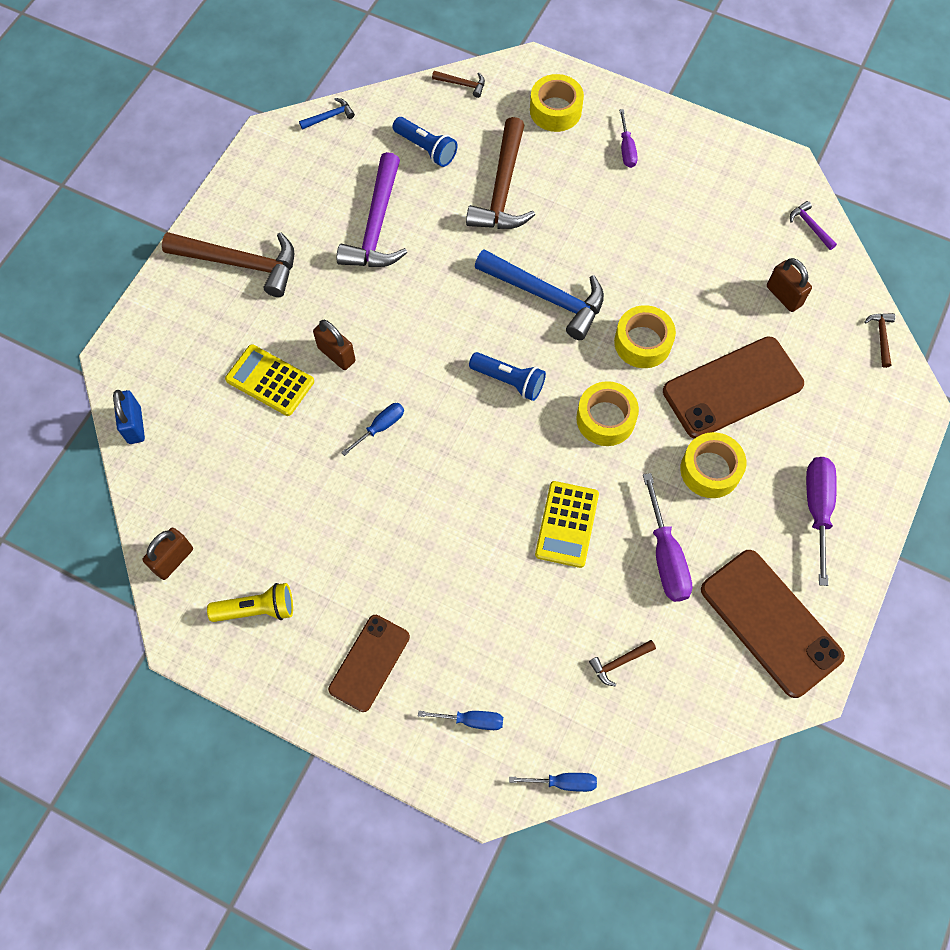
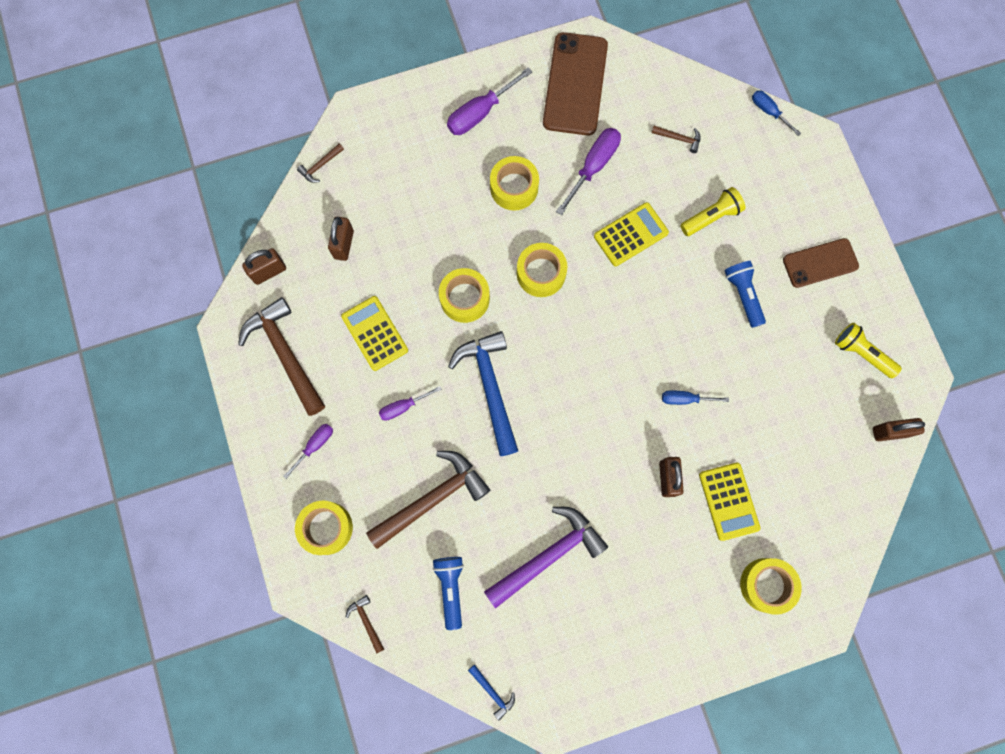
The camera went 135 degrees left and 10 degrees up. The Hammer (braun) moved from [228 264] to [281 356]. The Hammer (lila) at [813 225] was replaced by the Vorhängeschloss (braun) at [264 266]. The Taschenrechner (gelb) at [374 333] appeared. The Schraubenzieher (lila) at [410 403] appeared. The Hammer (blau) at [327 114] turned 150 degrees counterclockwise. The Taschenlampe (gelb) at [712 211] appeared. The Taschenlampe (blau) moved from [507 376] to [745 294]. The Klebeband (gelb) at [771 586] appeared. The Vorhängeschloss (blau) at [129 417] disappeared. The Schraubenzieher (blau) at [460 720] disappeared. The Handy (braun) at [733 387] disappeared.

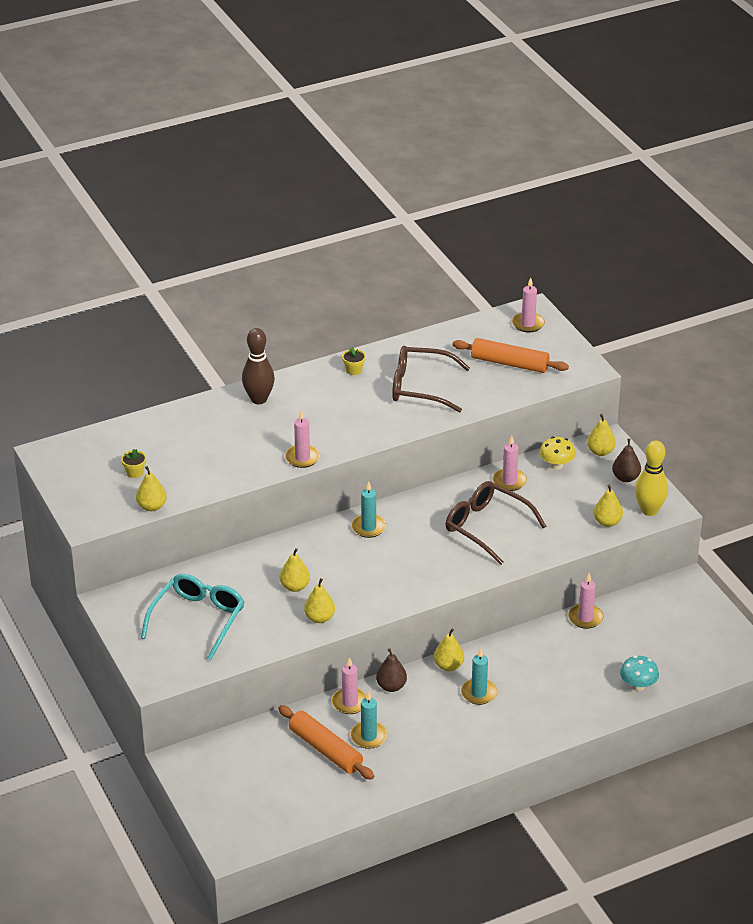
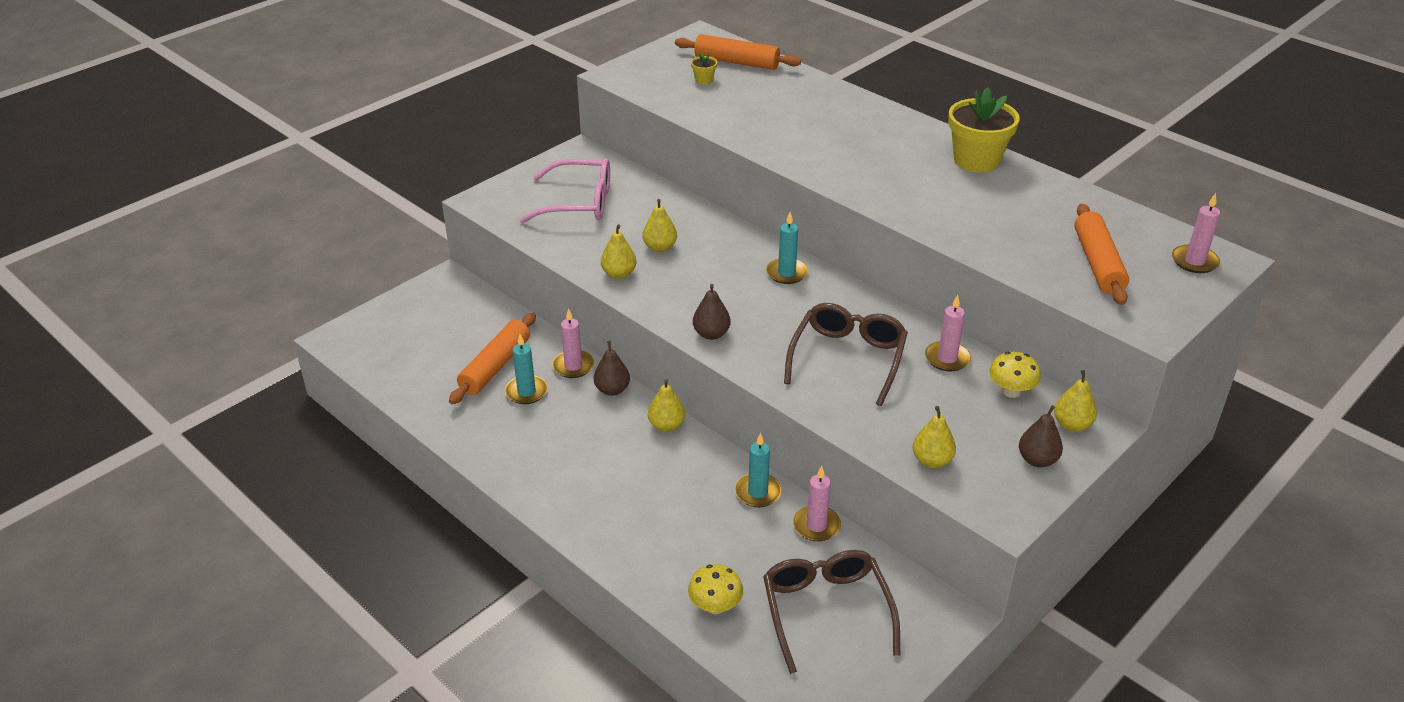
The camera went 70 degrees right and 0 degrees up. The Brille (türkis) at [193 617] became the Brille (rosa) at [565 190]. The Nudelholz (orange) at [738 52] appeared. The Pilz (türkis) at [639 673] became the Pilz (gelb) at [715 589]. The Birne (braun) at [712 312] appeared. The Kerze (türkis) moved from [479 676] to [758 470]. The Brille (braun) moved from [431 379] to [832 612]. The Blumentopf (gelb) at [354 361] changed to 2.34 times the size. The Birne (gelb) at [151 488] disappeared. The Bowlingkegel (braun) at [258 366] disappeared. The Kerze (rosa) at [302 439] disappeared. The Bowlingkegel (gelb) at [651 478] disappeared.

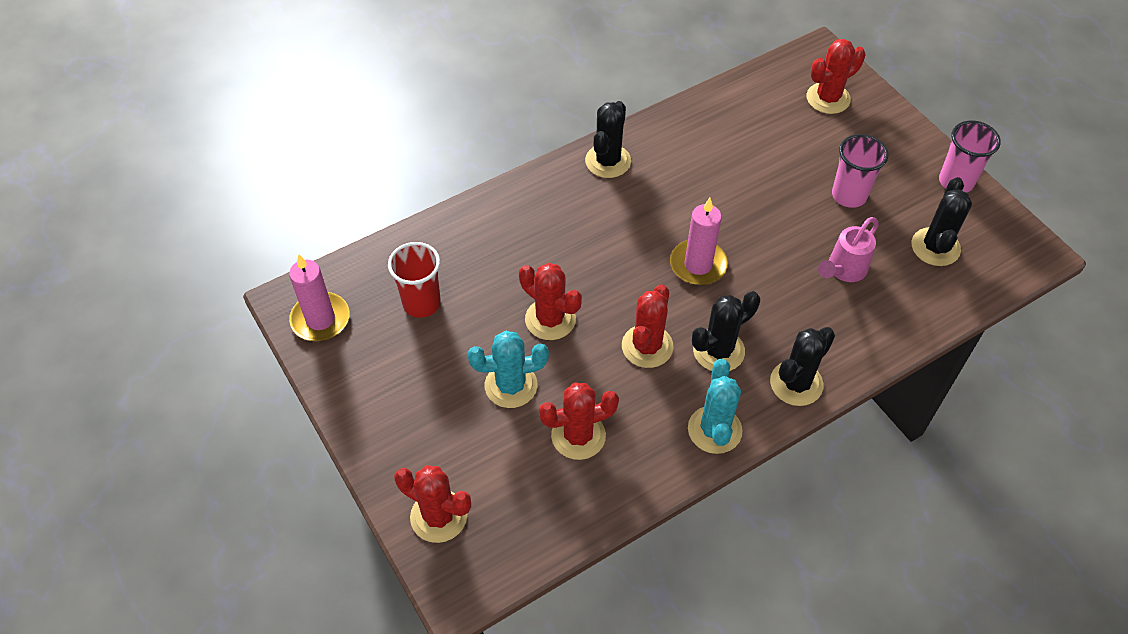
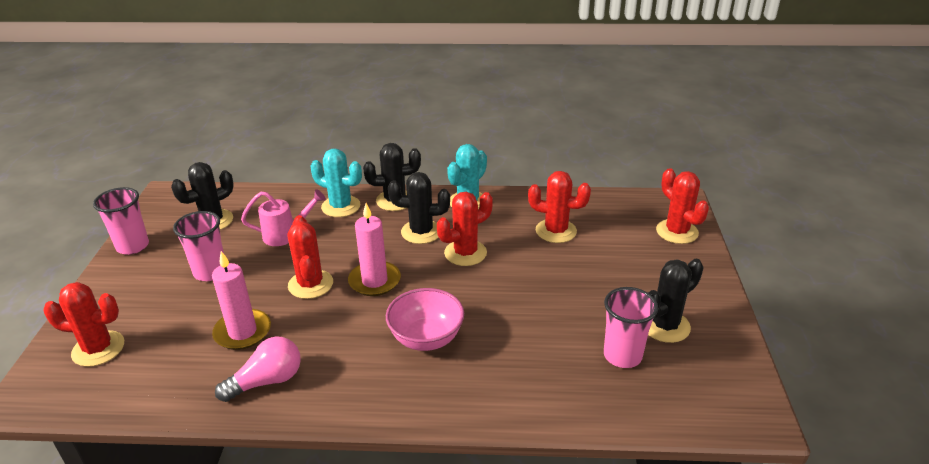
The camera went 145 degrees left and 20 degrees down. The Kerze (rosa) moved from [319 297] to [241 300]. The Glühbirne (rosa) at [258 369] appeared. The Kaktus (rot) moved from [550 301] to [310 257]. The Kaktus (türkis) moved from [508 369] to [336 183]. The Schüssel (rosa) at [425 319] appeared. The Becher (rot) at [414 280] became the Becher (rosa) at [631 327]. The Kaktus (schwarz) moved from [608 139] to [676 301].

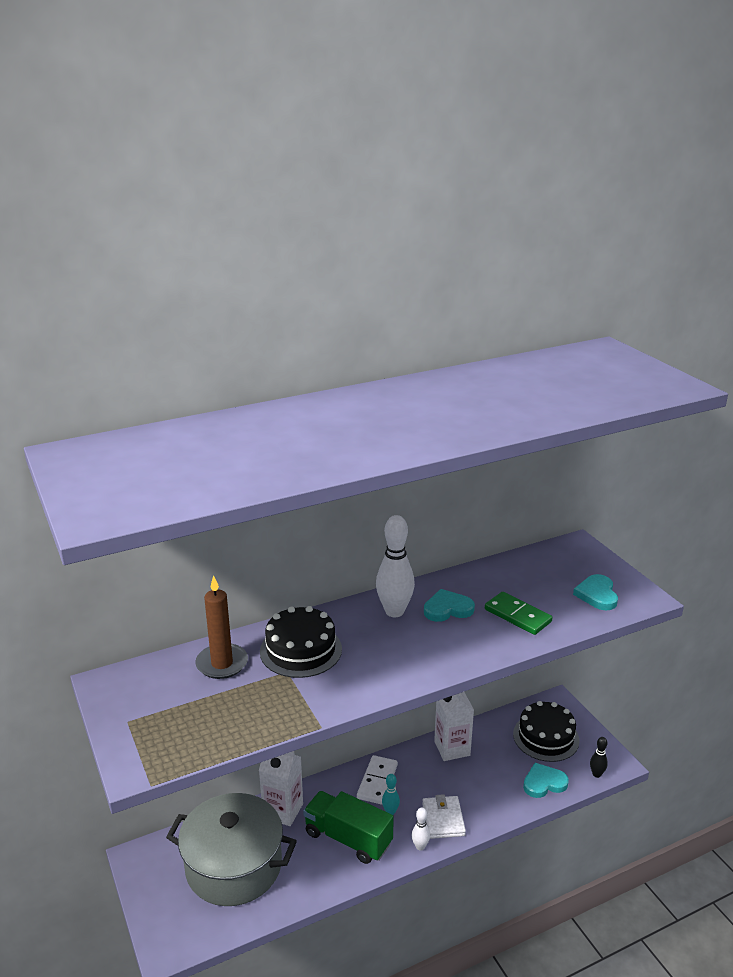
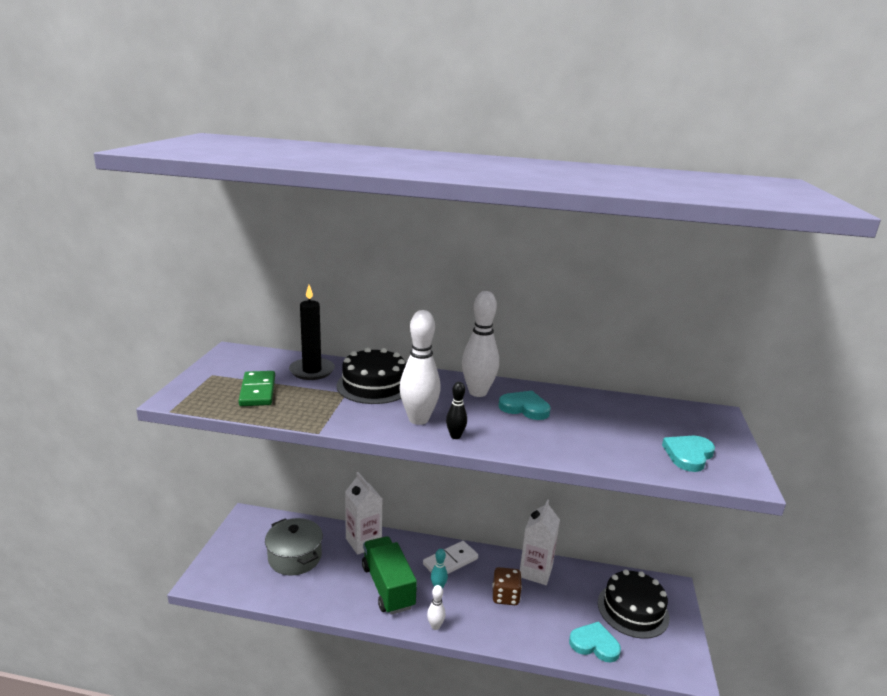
The camera went 35 degrees right and 5 degrees down. The Dominostein (grün) moved from [518 613] to [257 388]. The Kochtopf (grau) at [231 849] changed to 0.64 times the size. The Kerze (braun) at [221 627] became the Kerze (schwarz) at [312 332]. The Bowlingkegel (weiß) at [420 367] appeared. The Bowlingkegel (schwarz) moved from [599 757] to [456 410]. The Spielwürfel (braun) at [507 586] appeared. The Geldbörse (weiß) at [444 816] disappeared.

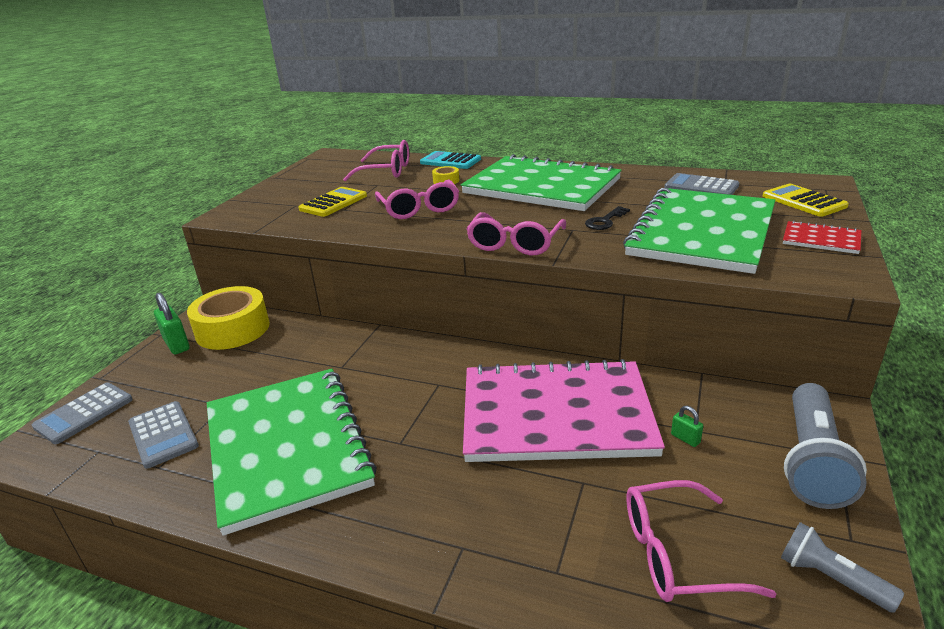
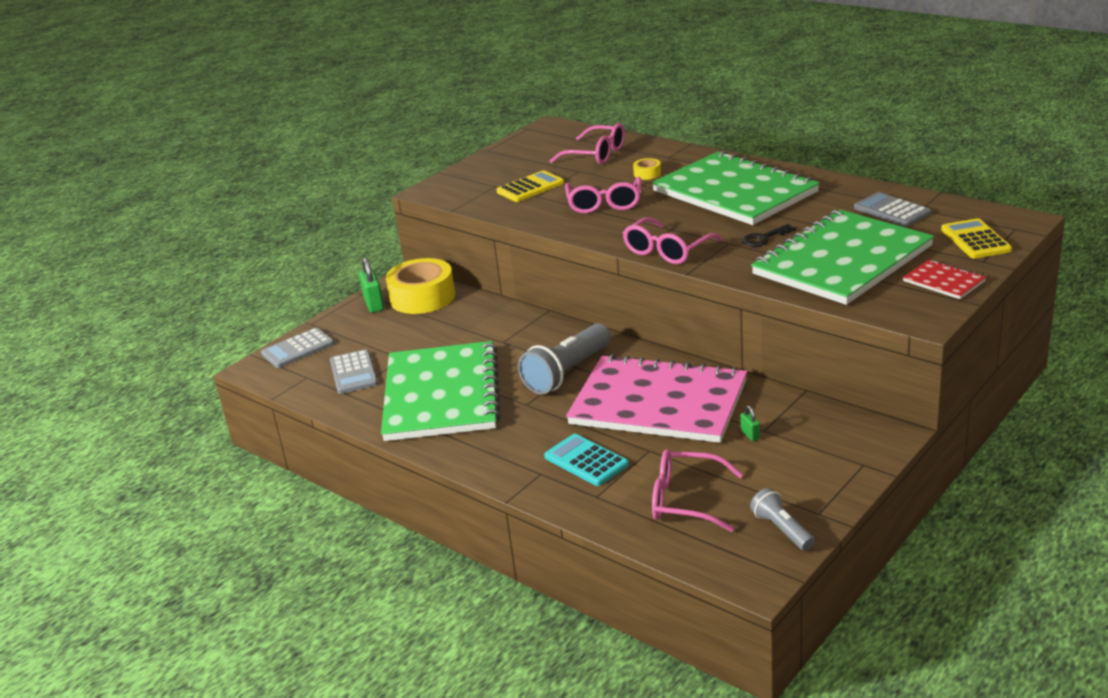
The camera went 20 degrees right and 0 degrees up. The Taschenlampe (grau) moved from [825 446] to [564 358]. The Taschenrechner (türkis) moved from [450 160] to [586 460].

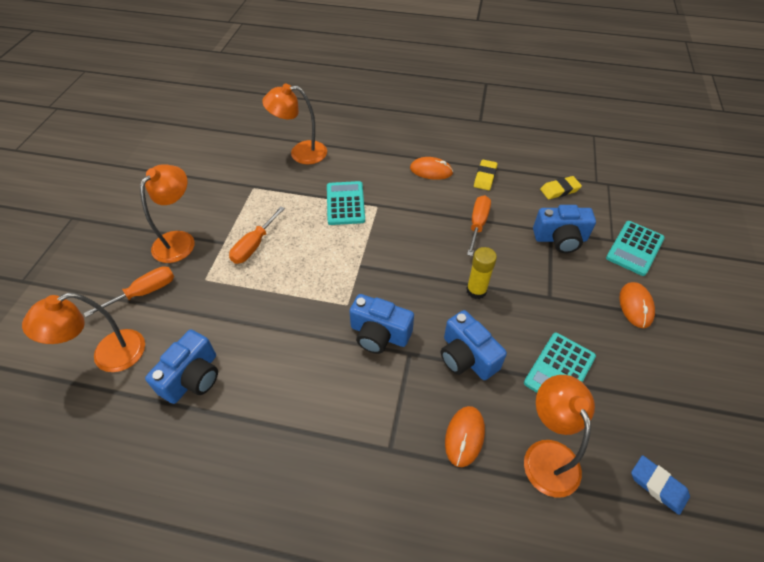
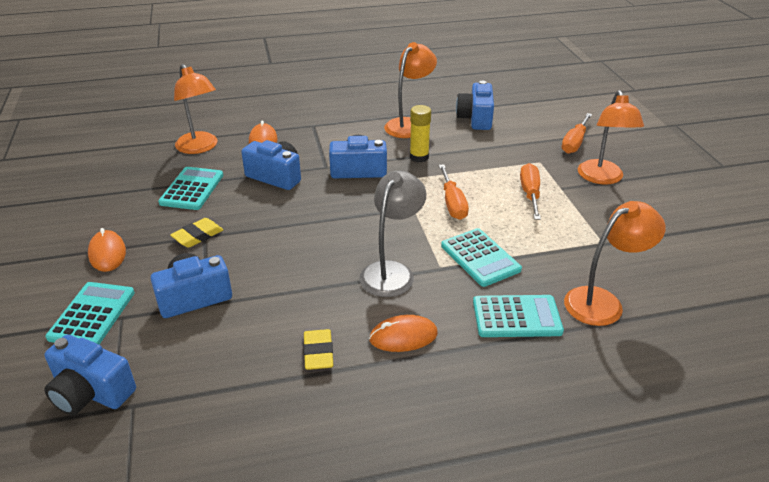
The camera went 155 degrees right and 15 degrees down. The Kamera (blau) at [90 375] appeared. The Radiergummi (gelb) moved from [561 187] to [196 233]. The Lampe (grau) at [392 233] appeared. The Lampe (orange) moved from [83 332] to [410 90]. The Klebestift (gelb) moved from [481 273] to [420 133]. The Schraubenzieher (orange) moved from [479 225] to [454 192]. The Taschenrechner (türkis) at [518 316] appeared. The Radiergummi (blau) at [660 485] disappeared.

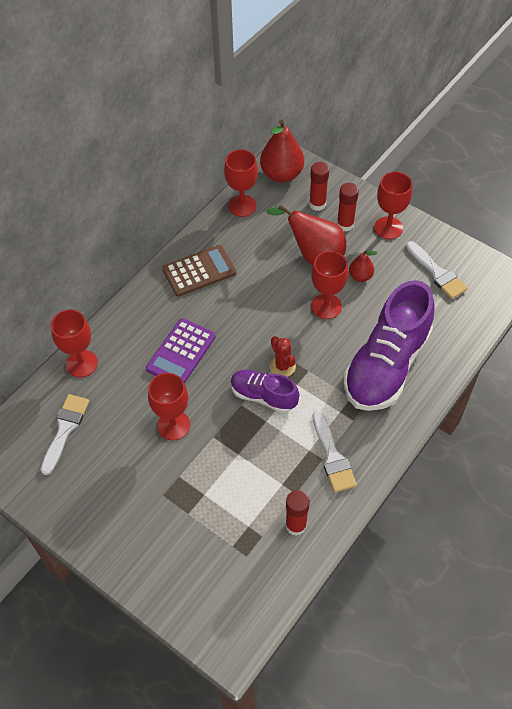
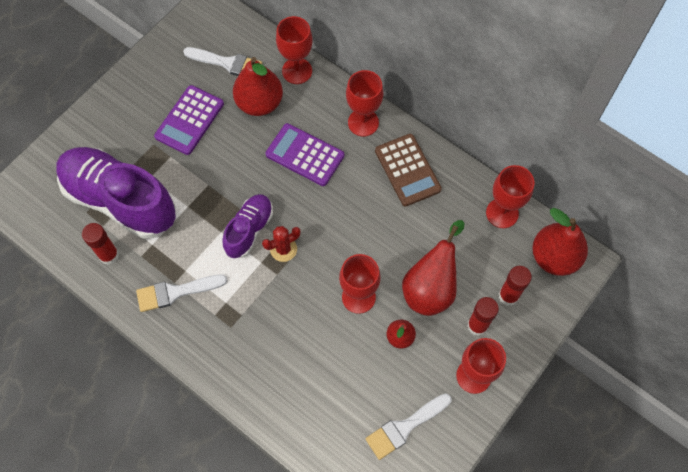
The camera went 90 degrees right and 10 degrees up. The Schuh (lila) moved from [389 345] to [116 193]. The Taschenrechner (lila) at [189 120] appeared. The Birne (rot) at [258 86] appeared. The Kelch (rot) moved from [169 406] to [365 103].

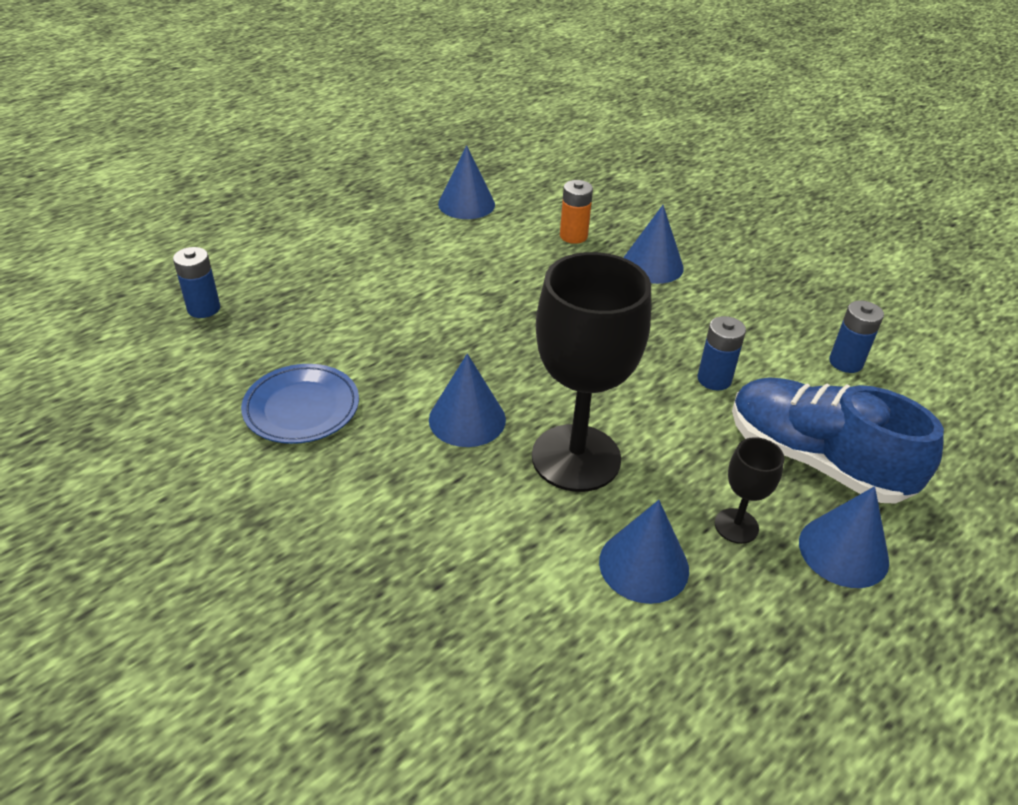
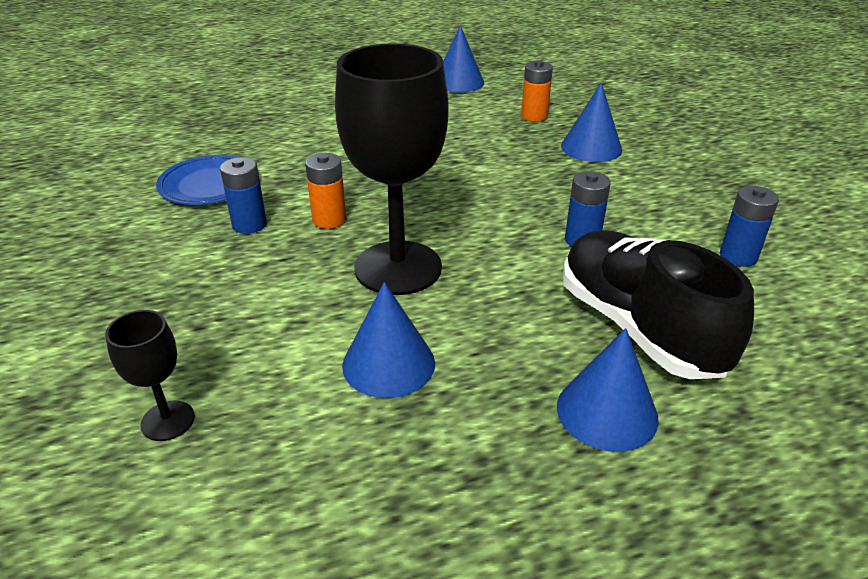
The camera went 25 degrees right and 5 degrees down. The Kelch (schwarz) moved from [749 490] to [150 375]. The Batterie (blau) moved from [196 282] to [243 195]. The Kegel (blau) at [467 400] was replaced by the Batterie (orange) at [325 191]. The Schuh (blau) at [838 440] became the Schuh (schwarz) at [658 304].

